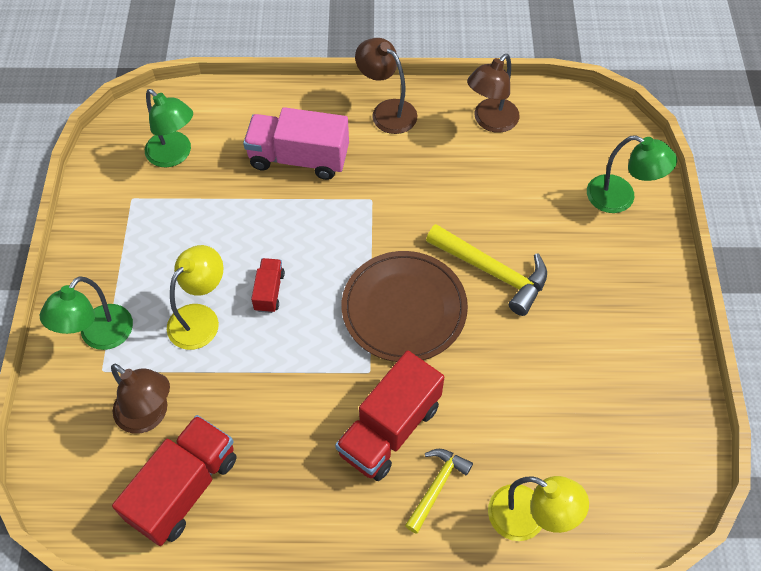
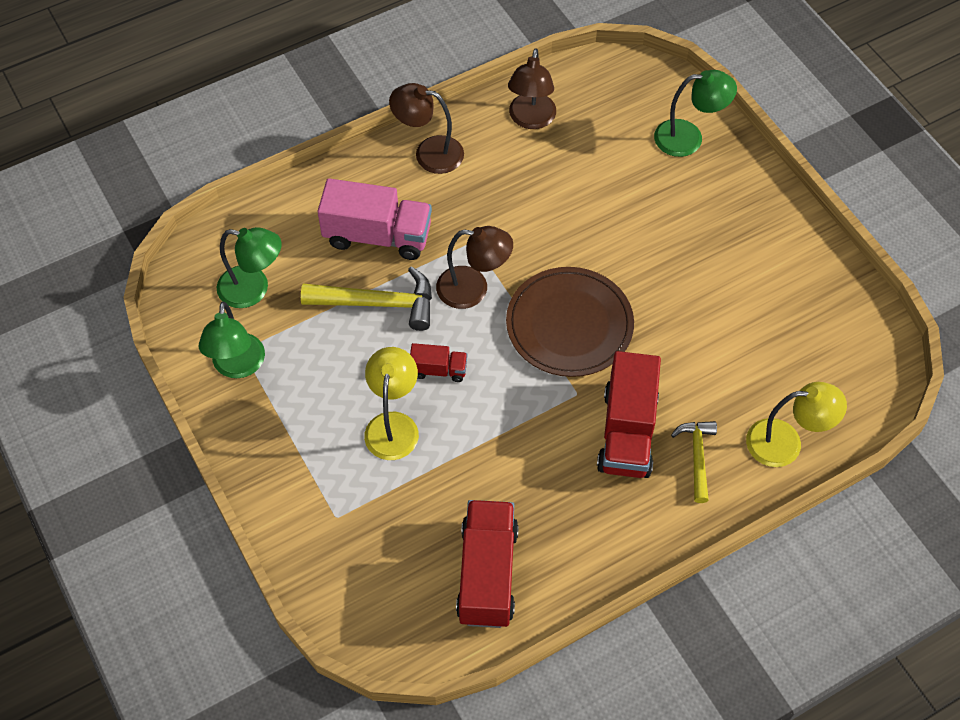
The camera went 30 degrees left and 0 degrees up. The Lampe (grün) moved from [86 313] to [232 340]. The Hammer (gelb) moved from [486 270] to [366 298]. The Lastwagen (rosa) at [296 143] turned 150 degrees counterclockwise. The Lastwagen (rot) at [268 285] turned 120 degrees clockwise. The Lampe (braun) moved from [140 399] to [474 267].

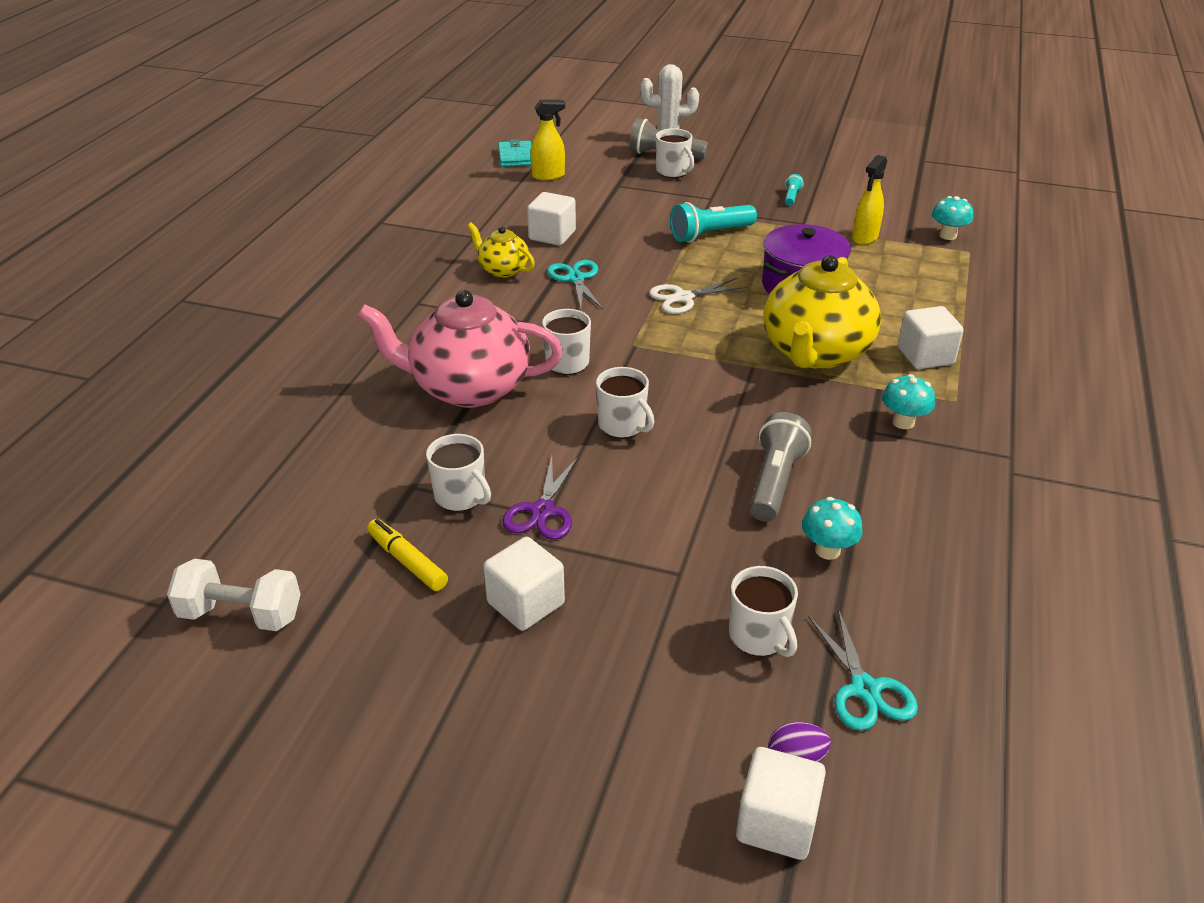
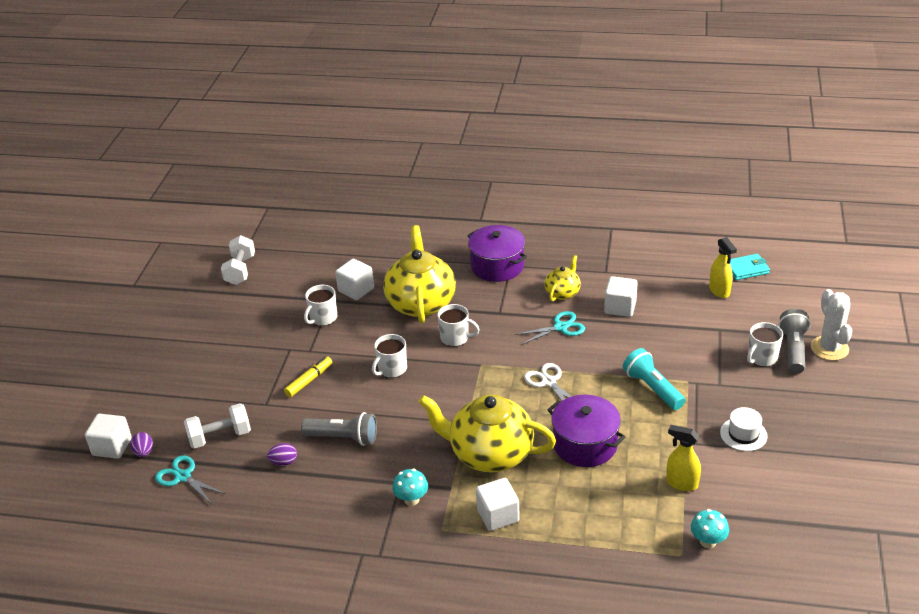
The camera went 85 degrees right and 0 degrees up. The Schere (türkis) at [863 669] turned 60 degrees clockwise. The Tasse (weiß) at [763 611] was replaced by the Hantel (weiß) at [217 426]. The Pilz (türkis) at [832 528] was replaced by the Ei (lila) at [282 454]. The Filzstift (gelb) moved from [407 555] to [308 376]. The Kubus (weiß) moved from [524 584] to [354 279]. The Teekanne (rosa) at [460 349] became the Teekanne (gelb) at [419 274]. The Kochtopf (lila) at [497 253] appeared. The Taschenlampe (türkis) at [794 190] was replaced by the Hut (weiß) at [744 429]. The Schere (lila) at [540 498] disappeared.

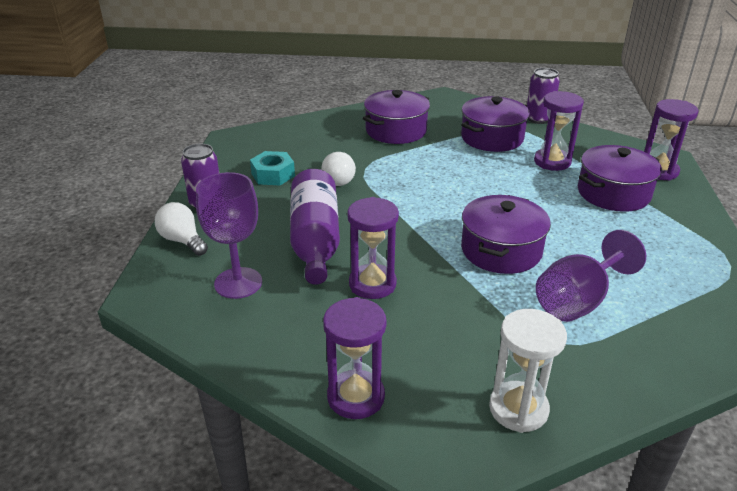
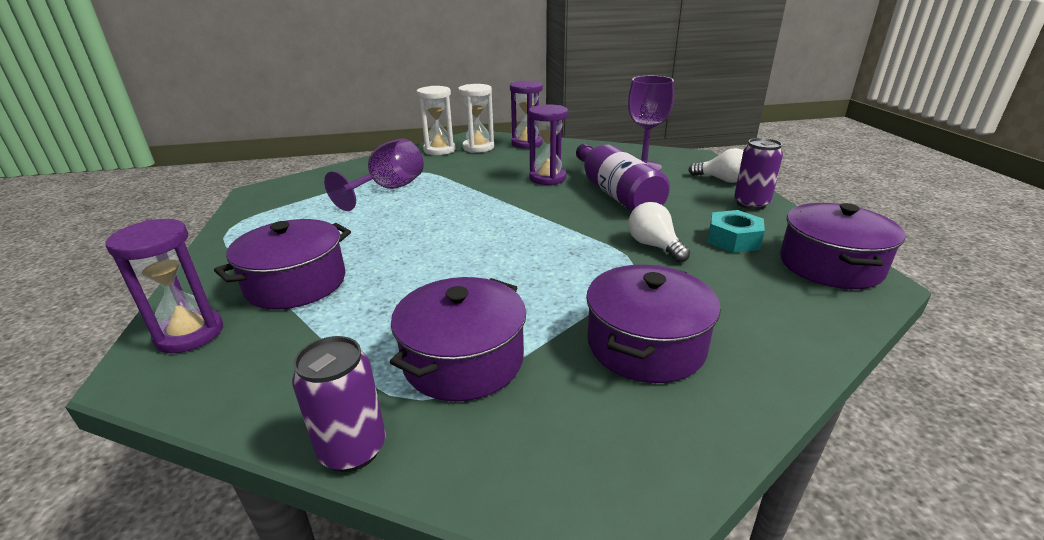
The camera went 165 degrees right and 5 degrees down. The Sanduhr (weiß) at [476 118] appeared. The Kochtopf (lila) moved from [506 234] to [842 246]. The Sanduhr (lila) at [559 131] disappeared.

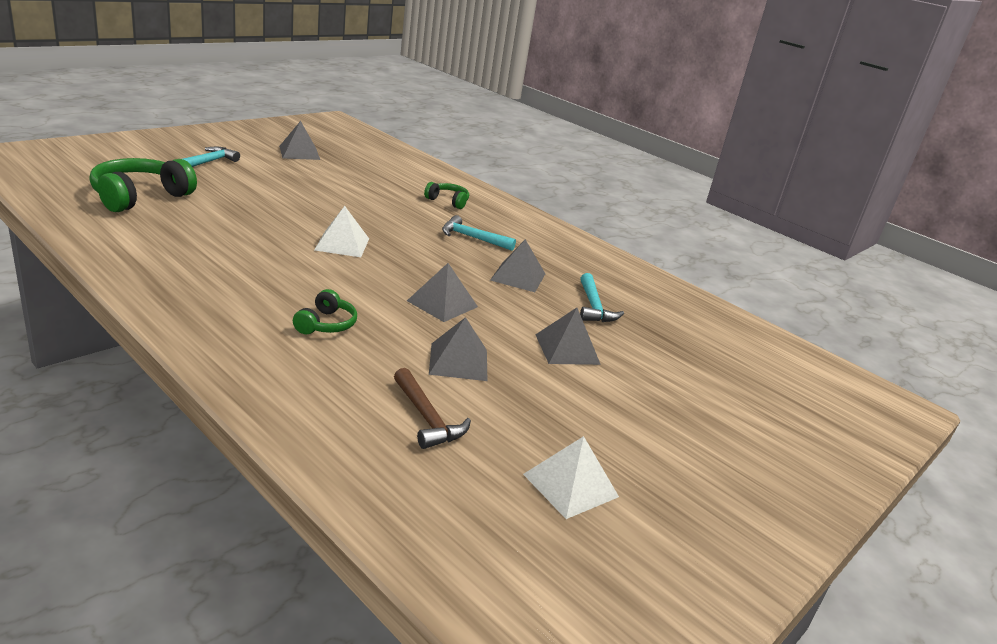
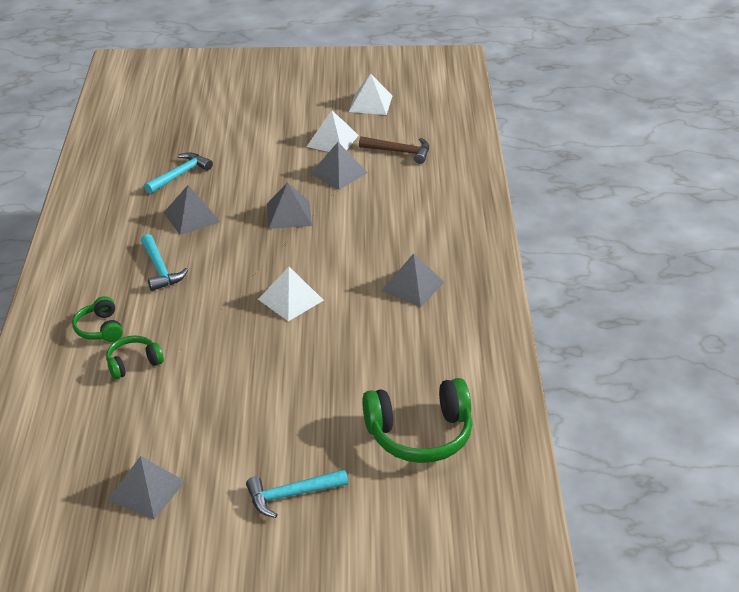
The camera went 130 degrees left and 10 degrees up. The Kopfhörer (grün) moved from [325 311] to [135 357]. The Pyramide (weiß) at [332 131] appeared. The Hammer (braun) at [432 408] turned 90 degrees clockwise. The Pyramide (grau) moved from [568 336] to [412 280].

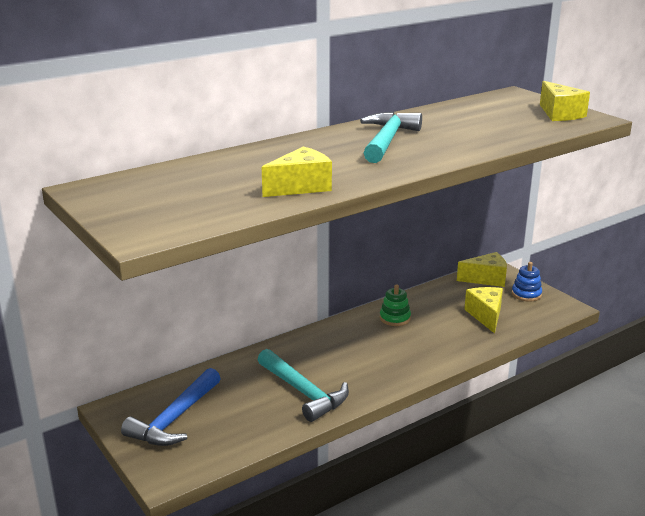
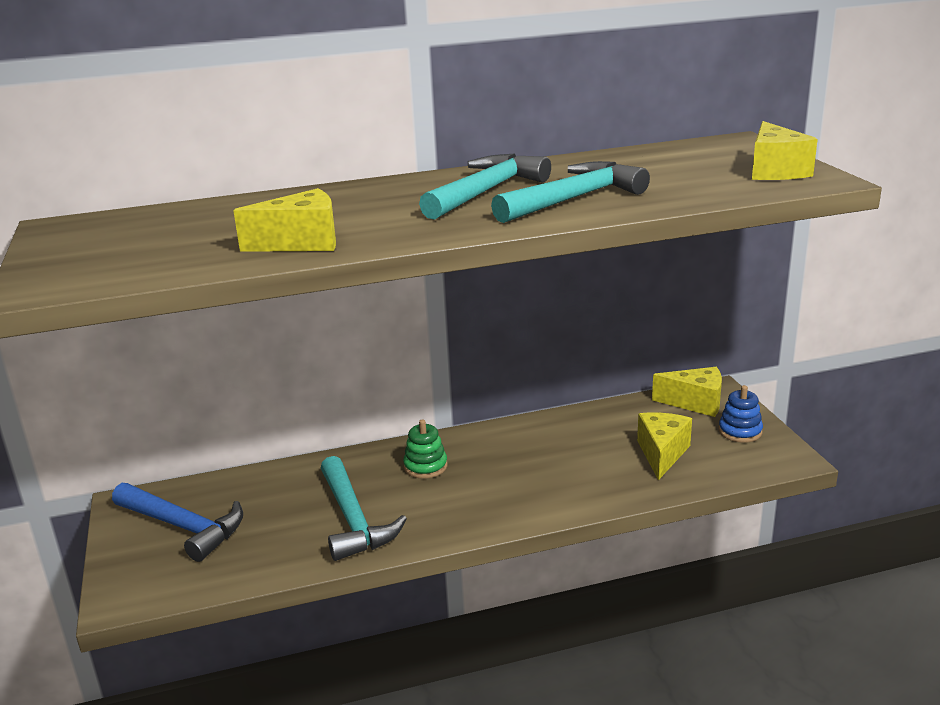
The camera went 20 degrees right and 0 degrees up. The Hammer (blau) at [171 407] turned 105 degrees counterclockwise. The Stapelspielzeug (grün) moved from [395 305] to [425 449]. The Hammer (türkis) at [570 192] appeared.

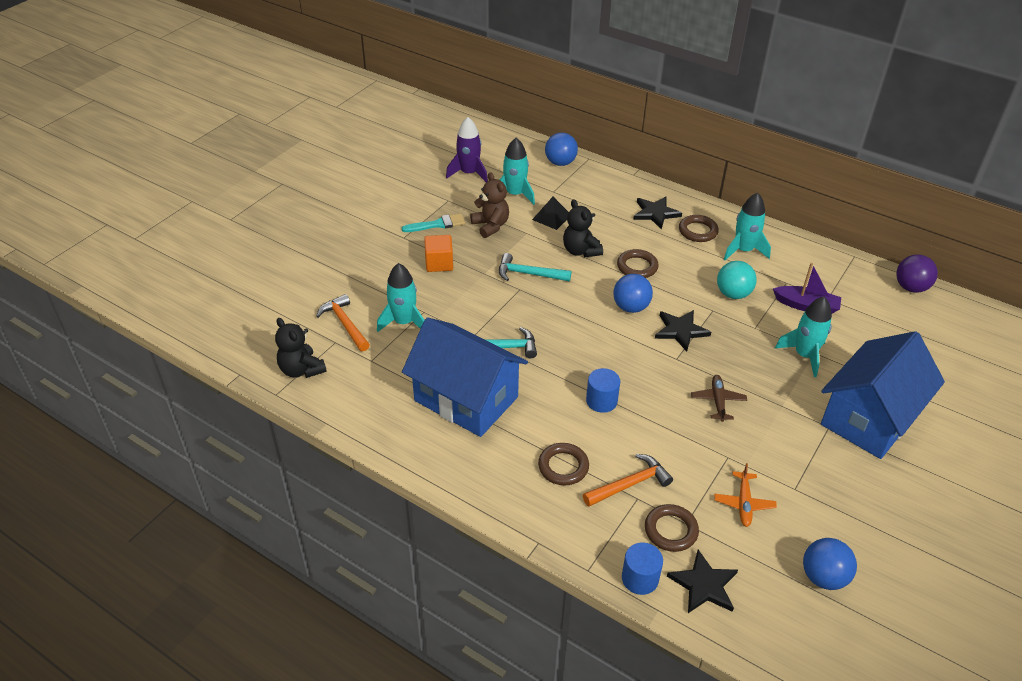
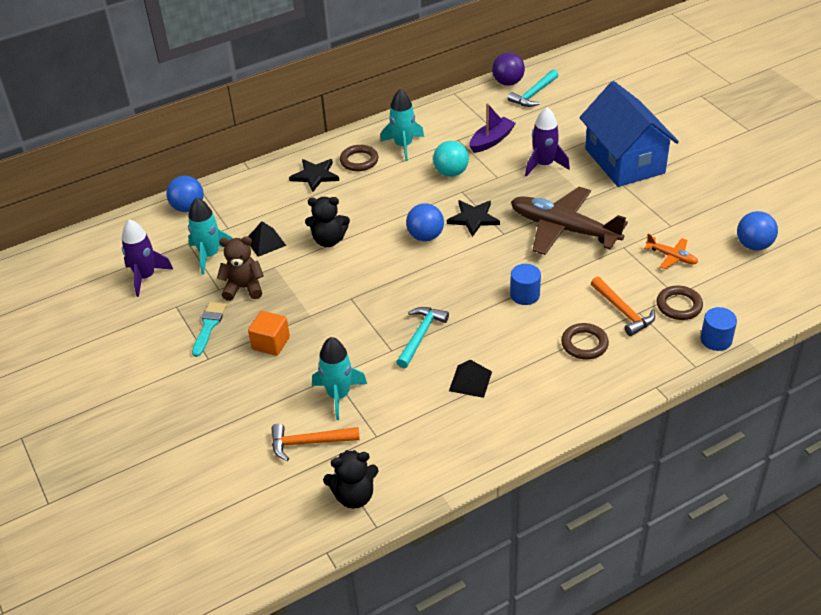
The camera went 60 degrees left and 0 degrees up. The Haus (blau) at [465 377] was replaced by the Pyramide (schwarz) at [470 379]. The Hammer (türkis) moved from [535 267] to [533 88]. The Flugzeug (braun) at [719 398] changed to 2.24 times the size. The Rakete (türkis) at [803 337] became the Rakete (lila) at [547 142]. The Hammer (orange) at [628 480] turned 150 degrees clockwise. The Ring (braun) at [638 263] disappeared. The Stern (schwarz) at [702 581] disappeared.

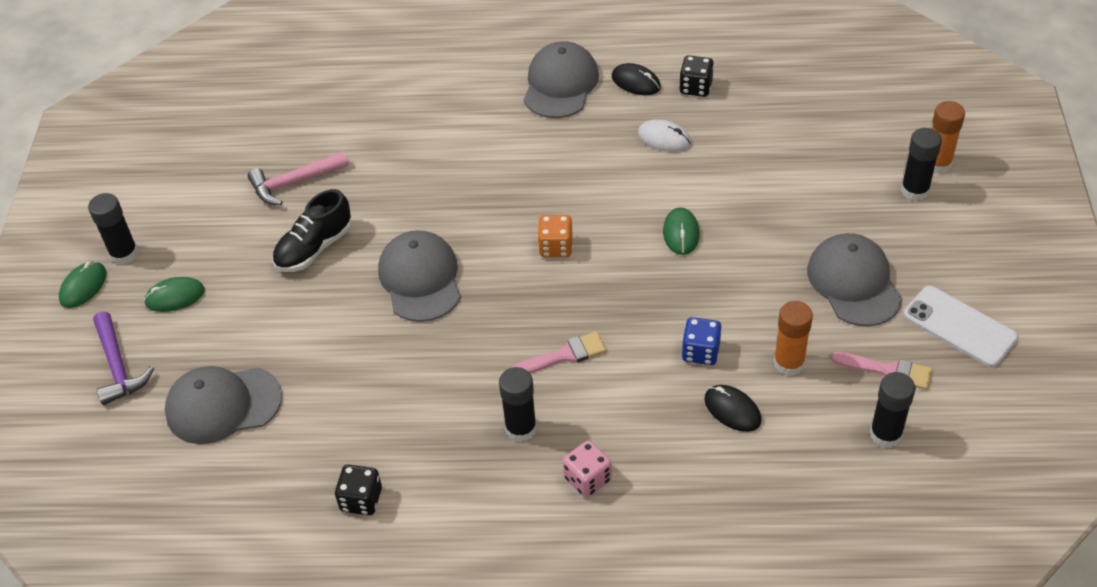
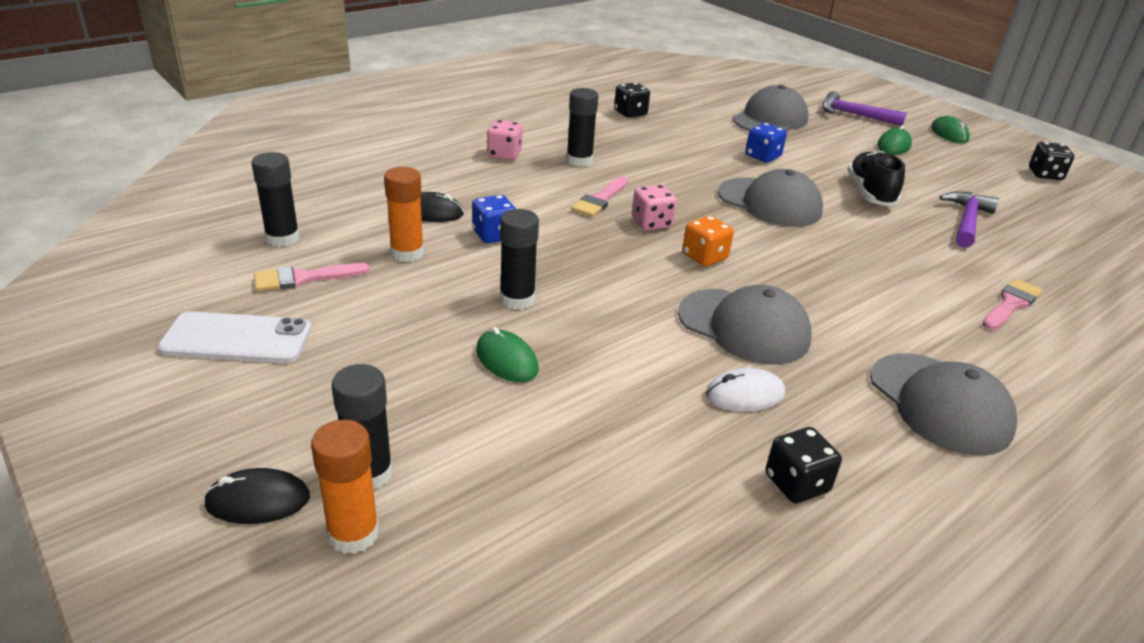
The camera went 135 degrees right and 15 degrees down. The Computermaus (schwarz) moved from [636 79] to [257 496]. The Computermaus (grün) moved from [681 231] to [507 354]. The Klebestift (schwarz) moved from [113 229] to [519 259]. The Spielwürfel (rosa) at [654 207] appeared. The Kappe (grau) moved from [855 279] to [745 325]. The Spielwürfel (blau) at [766 142] appeared. The Hammer (rosa) at [298 178] became the Hammer (lila) at [969 219]. The Pinsel (rosa) at [1012 304] appeared. The Spielwürfel (schwarz) at [1051 161] appeared.

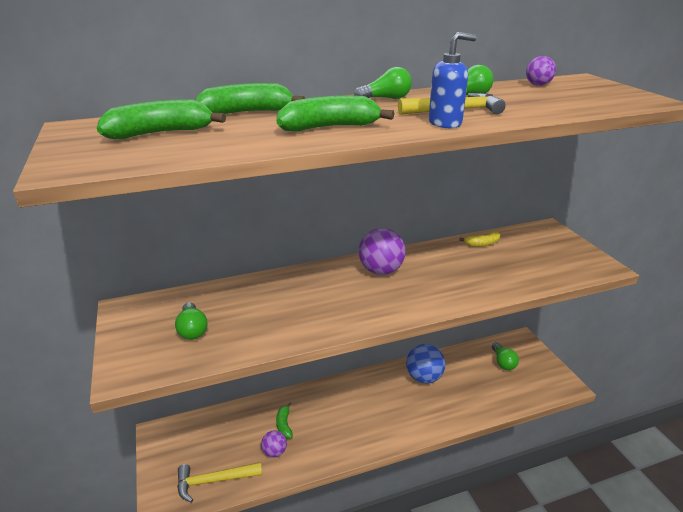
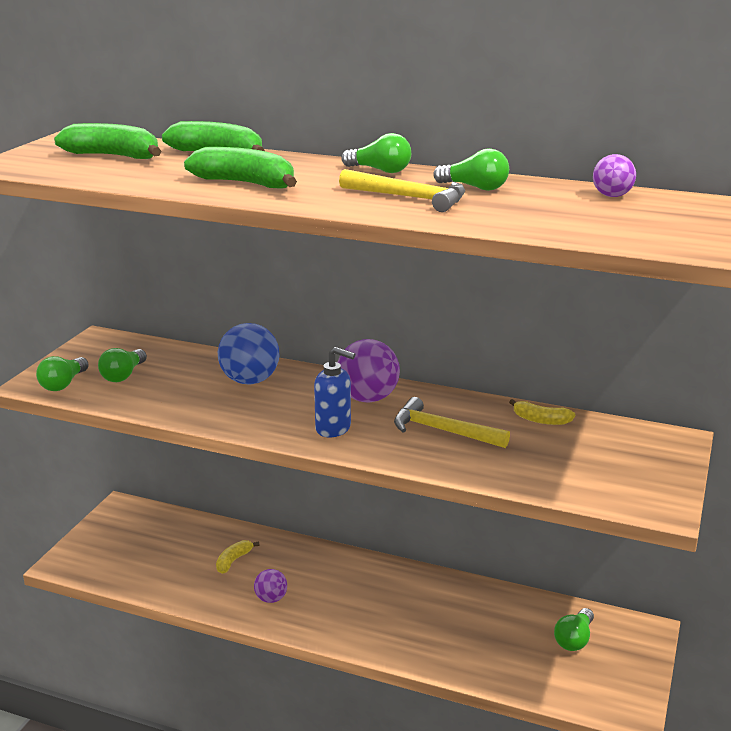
The camera went 40 degrees right and 5 degrees down. The Glühbirne (grün) at [62 373] appeared. The Banane (grün) at [284 421] became the Banane (gelb) at [238 557]. The Ball (blau) moved from [425 364] to [248 353]. The Ball (lila) moved from [274 444] to [270 586]. The Seifenspender (blau) moved from [452 80] to [334 392]. The Hammer (gelb) moved from [219 482] to [452 422].

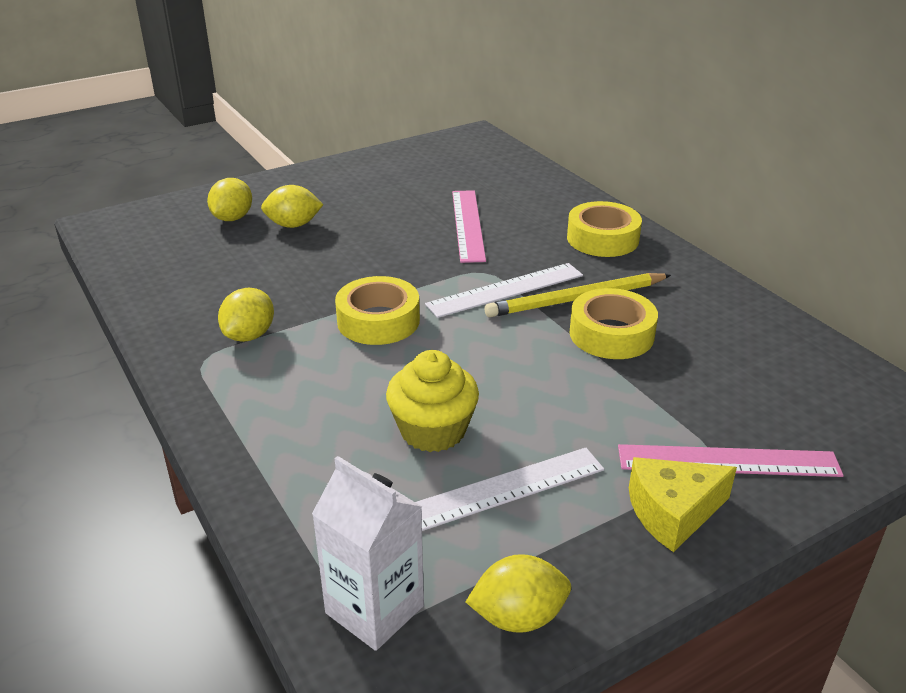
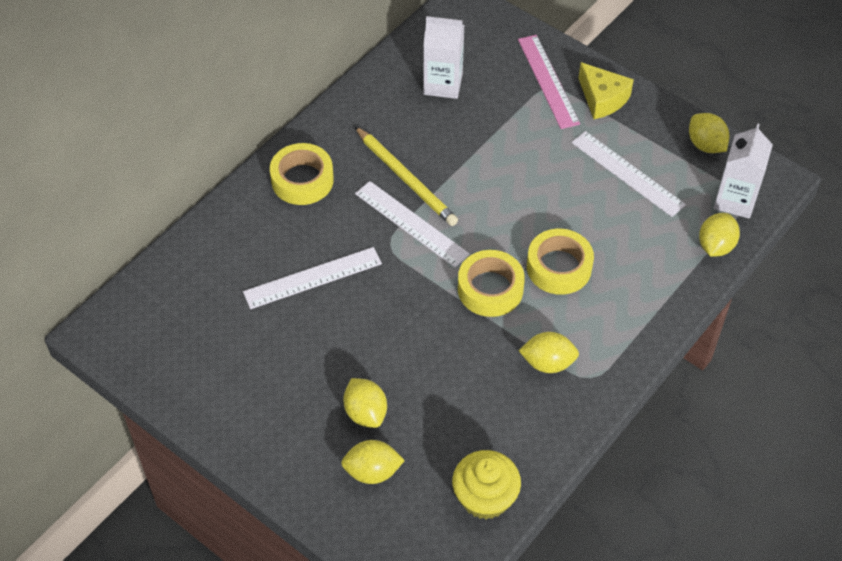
The camera went 110 degrees left and 20 degrees up. The Lineal (rosa) at [469 226] became the Lineal (weiß) at [312 278]. The Getränkekarton (weiß) at [443 57] appeared. The Muffin (gelb) moved from [432 401] to [486 484]. The Klebeband (gelb) moved from [613 323] to [560 262]. The Zitrone (gelb) at [719 235] appeared.

